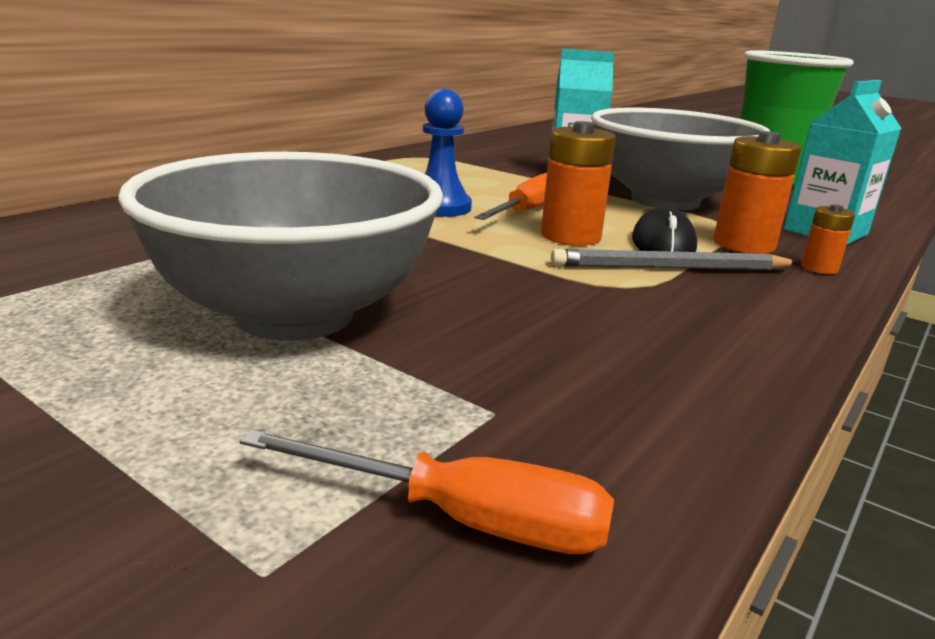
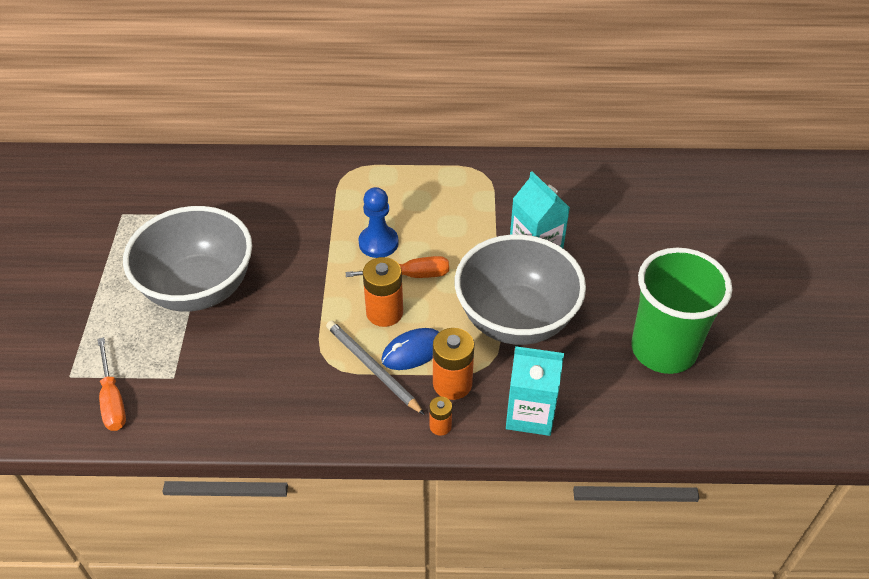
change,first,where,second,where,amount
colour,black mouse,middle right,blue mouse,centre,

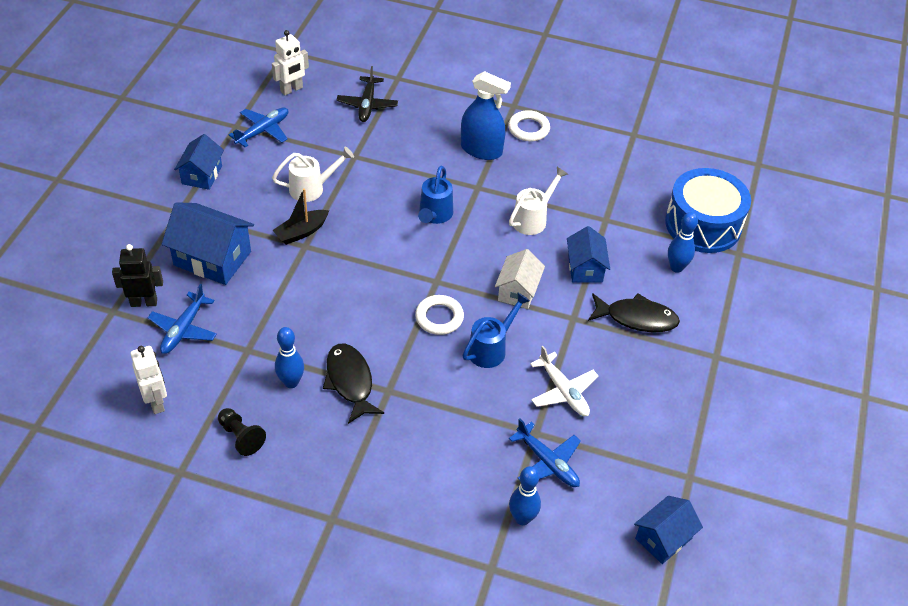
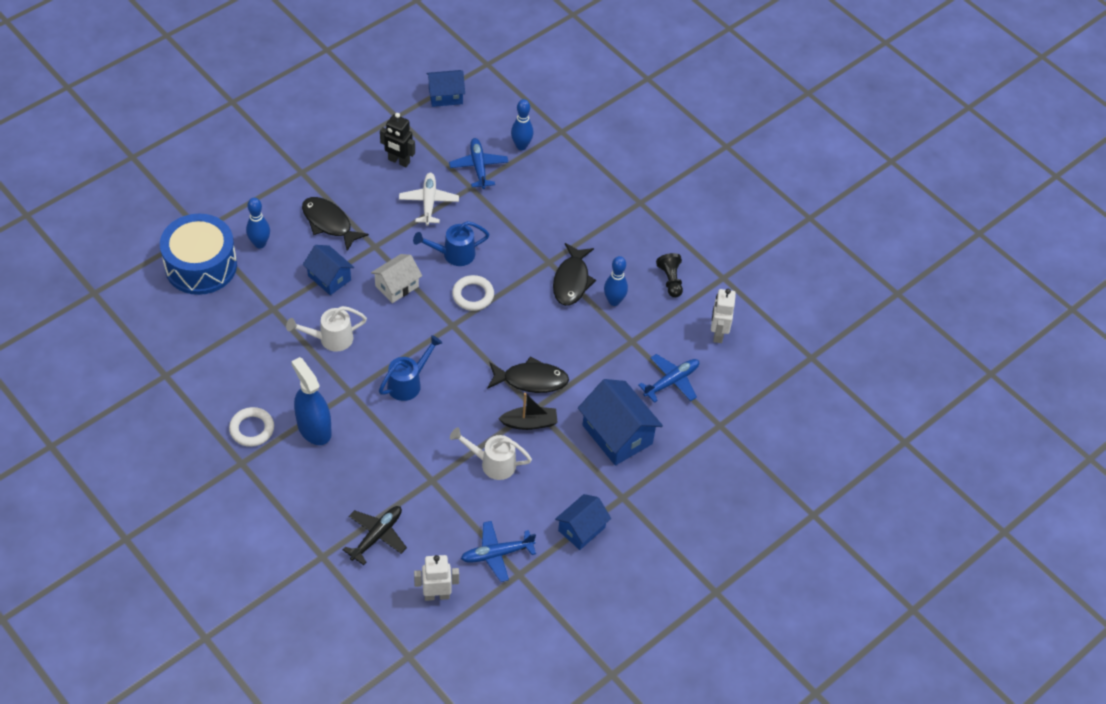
change,first,where,second,where,amount
spun,blue house (no. 3 from left in the first image),centre,blue house (no. 1 from left),middle left,75 degrees counterclockwise
relocated,black robot,middle left,,top centre,
appeared,,,black fish (no. 2 from left),centre,

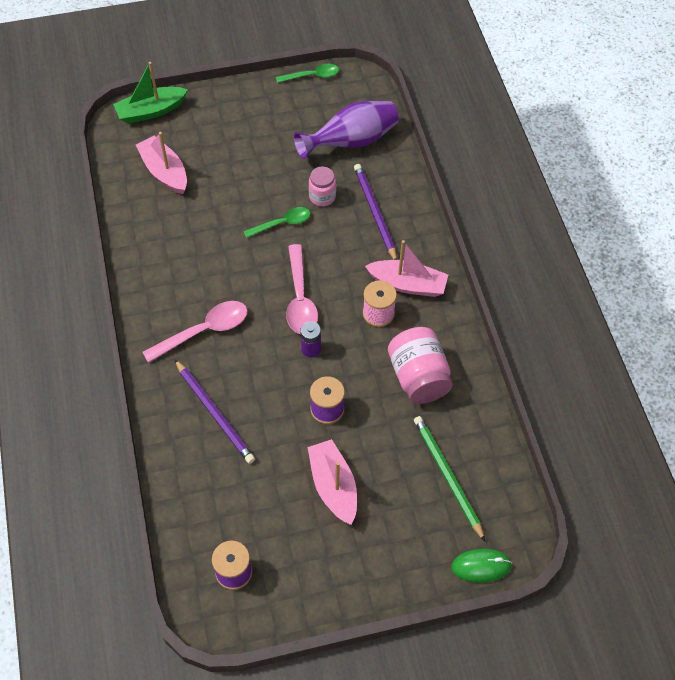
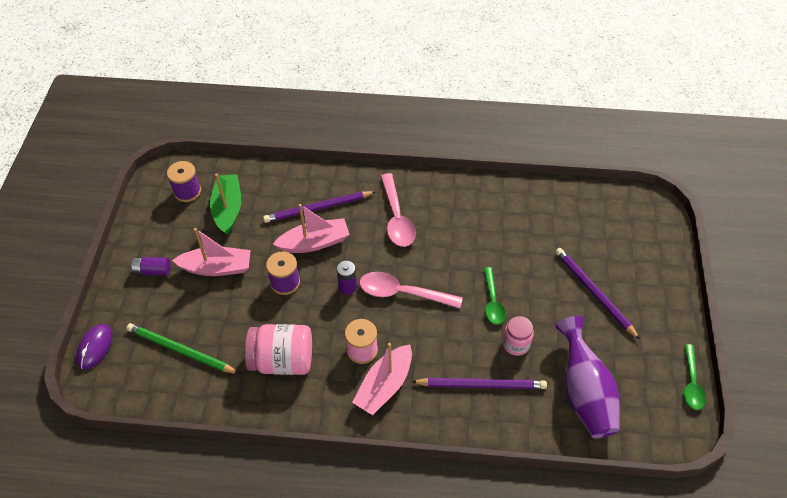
change,first,where,second,where,amount
colour,green mouse,bottom right,purple mouse,bottom left,
spun,green pencil,bottom centre,,bottom left,150 degrees counterclockwise
appeared,,,purple battery (no. 1 from left),middle left,
relocated,green boat,top left,,middle left,
relocated,pink boat (no. 1 from left in the first image),top left,pink boat (no. 2 from left),centre,
appeared,,,purple pencil (no. 3 from left),middle right,

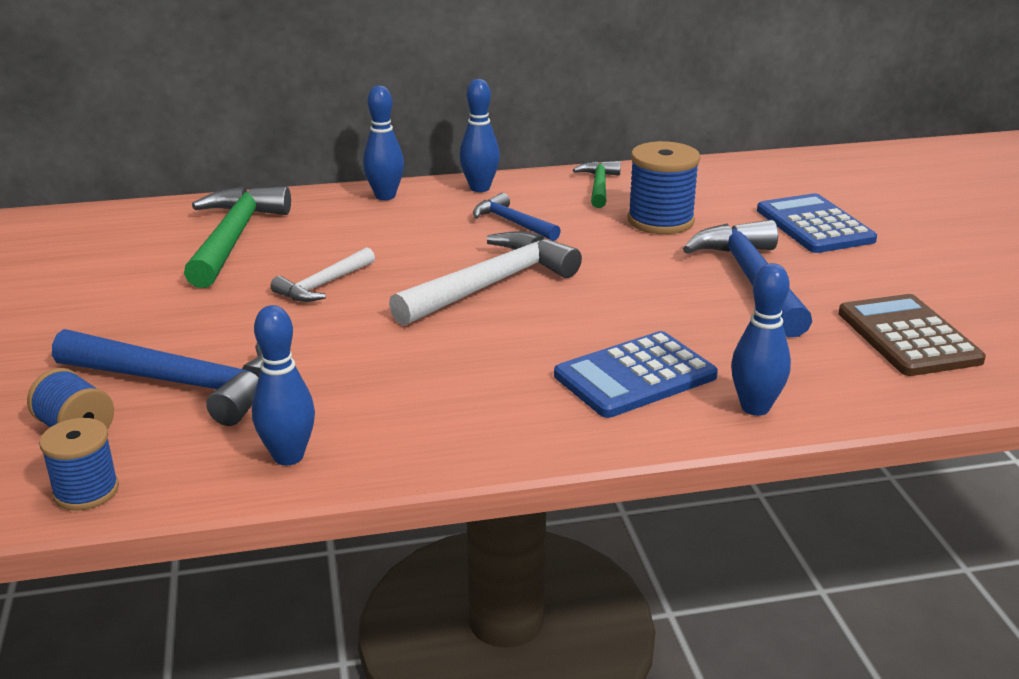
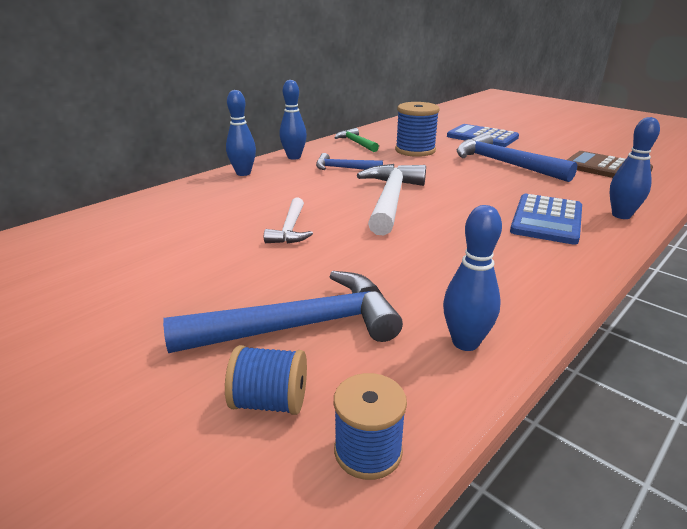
change,first,where,second,where,amount
missing,green hammer (no. 1 from left),middle left,,,

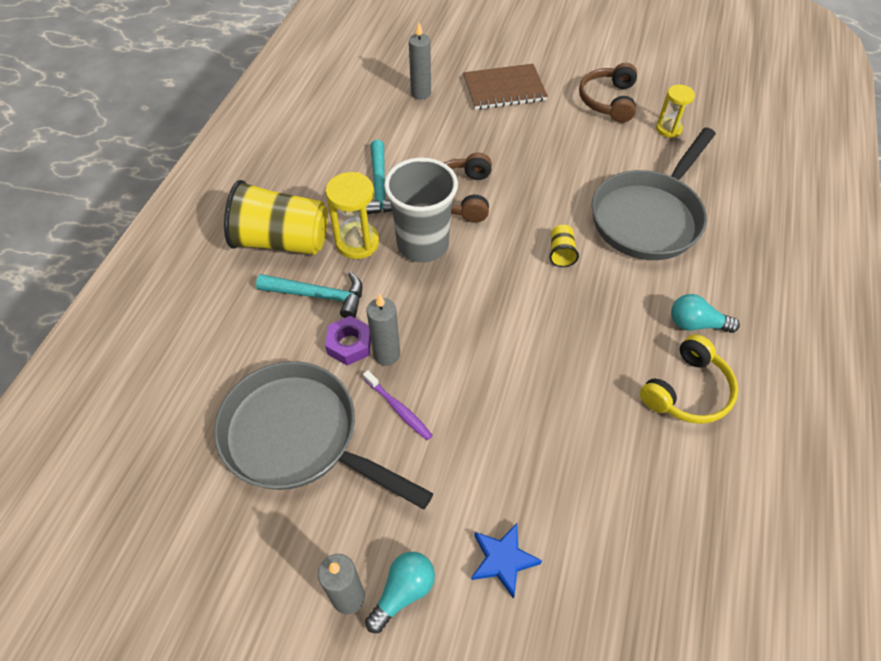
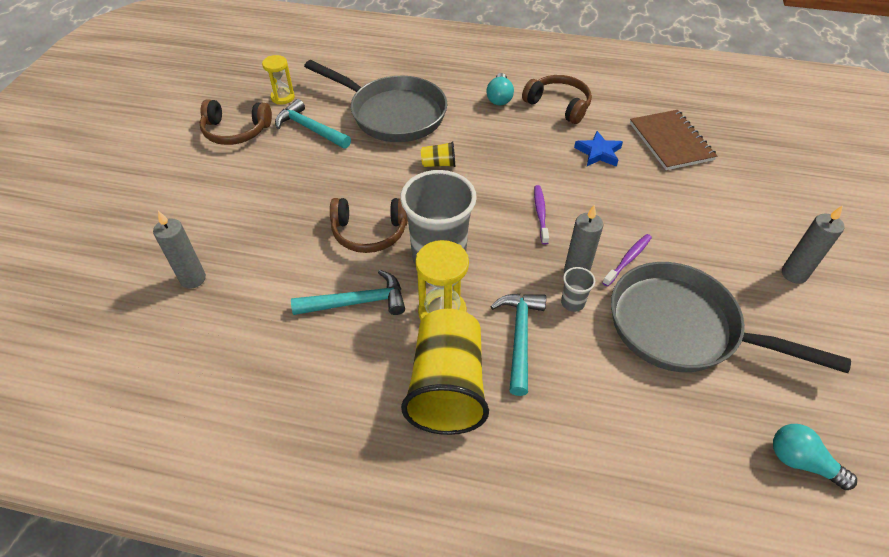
change,first,where,second,where,amount
appeared,,,turquoise hammer (no. 1 from left),top centre,
colour,yellow headphones,middle right,brown headphones (no. 3 from left),top centre,
appeared,,,purple toothbrush (no. 1 from left),centre,
exchanged,purple nut,centre,grey cup (no. 2 from left),centre,
relocated,blue star,bottom centre,,top right,
spun,grey pan (no. 1 from left in the first image),centre,grey pan (no. 2 from left),middle right,90 degrees clockwise
relocated,brown notebook,top centre,,top right,
relocated,turquoise light bulb (no. 1 from left in the first image),bottom centre,turquoise light bulb (no. 2 from left),bottom right,

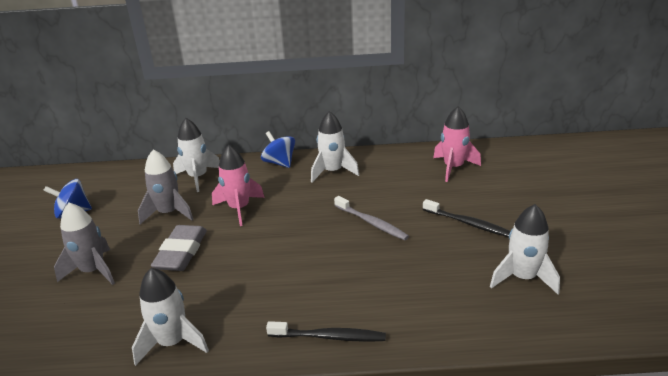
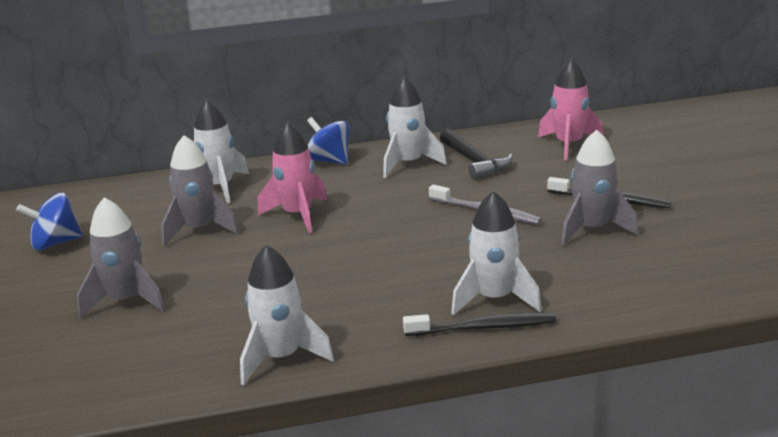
change,first,where,second,where,amount
appeared,,,black hammer,centre,
relocated,white rocket (no. 4 from left),middle right,,centre,
appeared,,,grey rocket (no. 3 from left),middle right,
missing,grey eraser,middle left,,,

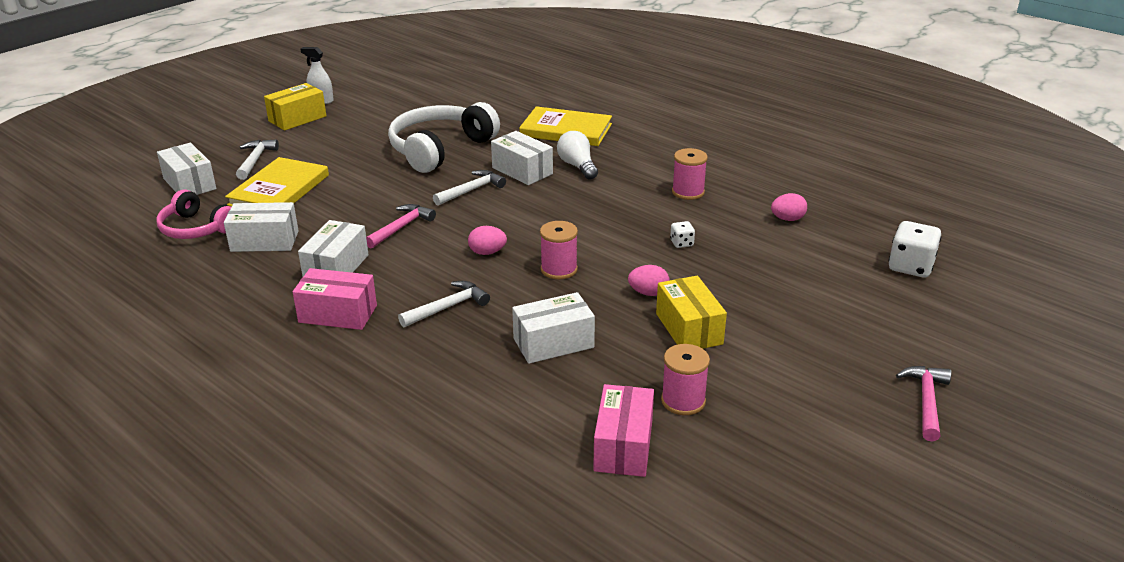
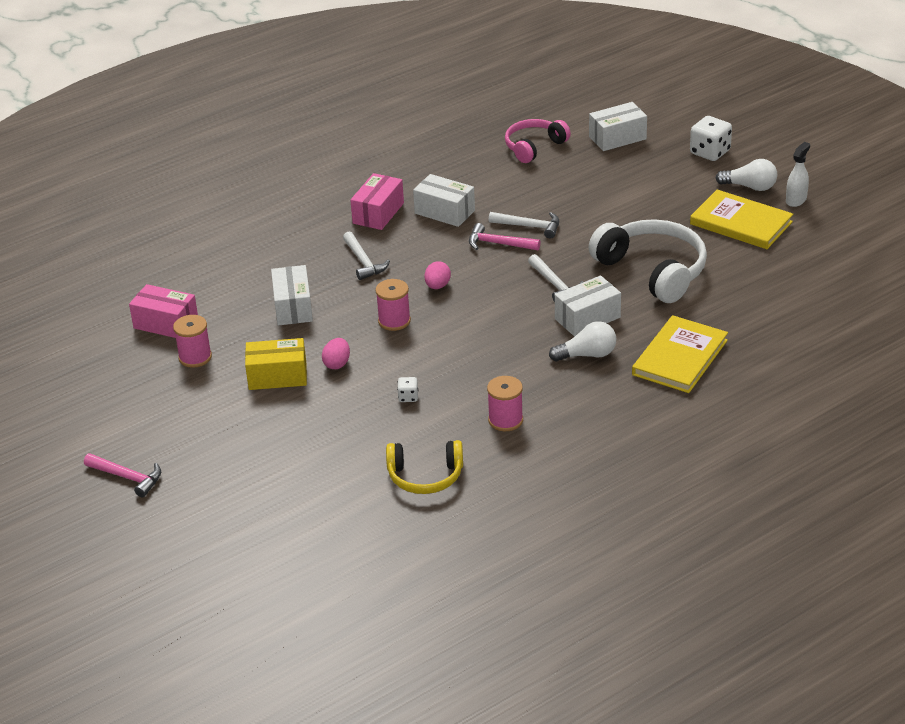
change,first,where,second,where,amount
exchanged,pink egg (no. 3 from left),middle right,yellow headphones,centre,
spun,pink hammer (no. 1 from left in the first image),centre,pink hammer (no. 2 from left),top centre,150 degrees clockwise
relocated,white hammer (no. 1 from left in the first image),top left,white hammer (no. 2 from left),top centre,
relocated,white dice (no. 2 from left),middle right,,top right,
relocated,yellow book (no. 1 from left in the first image),top left,yellow book (no. 2 from left),top right,
exchanged,yellow box (no. 1 from left),top left,white light bulb (no. 2 from left),top right,
missing,white box (no. 2 from left),middle left,,,

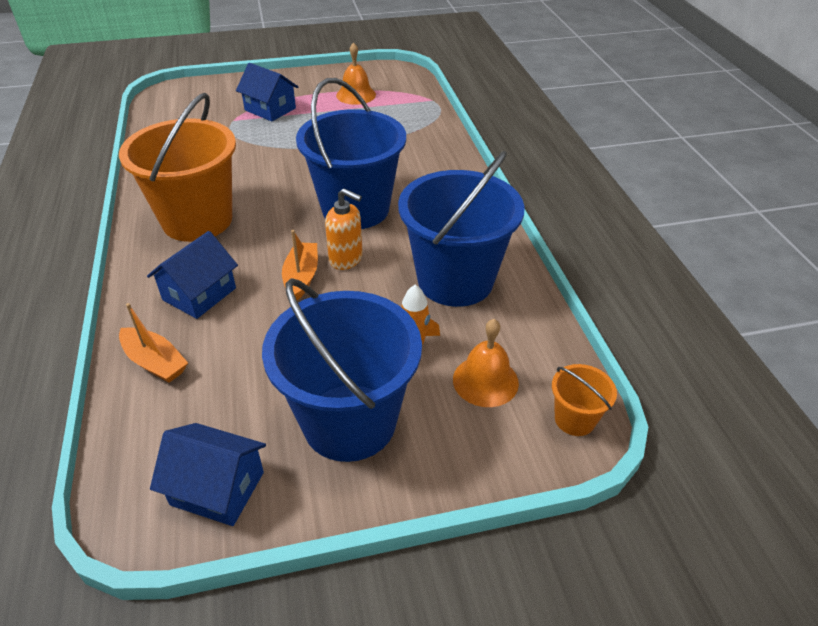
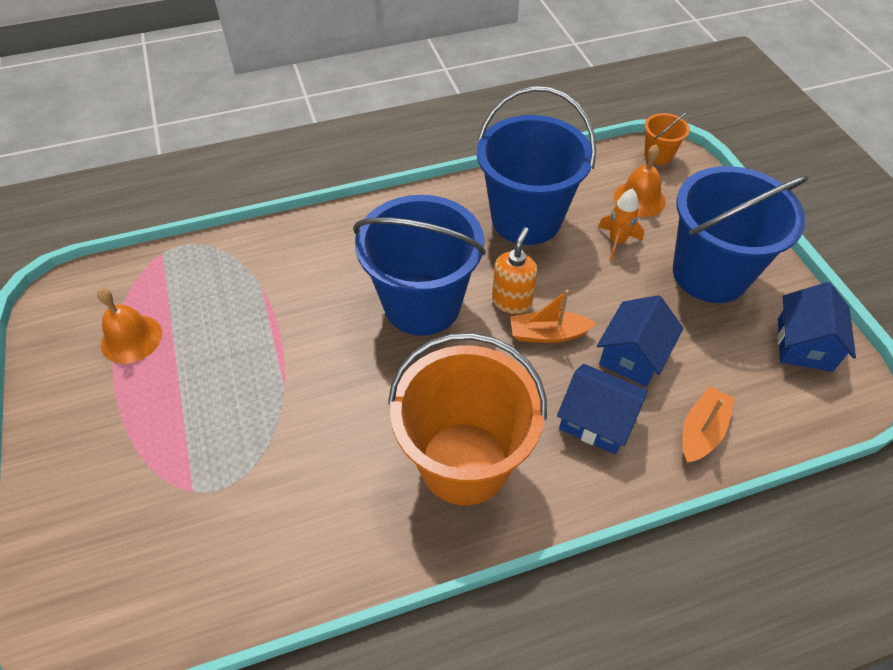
change,first,where,second,where,amount
relocated,blue house (no. 3 from left in the first image),top left,blue house (no. 2 from left),middle right,

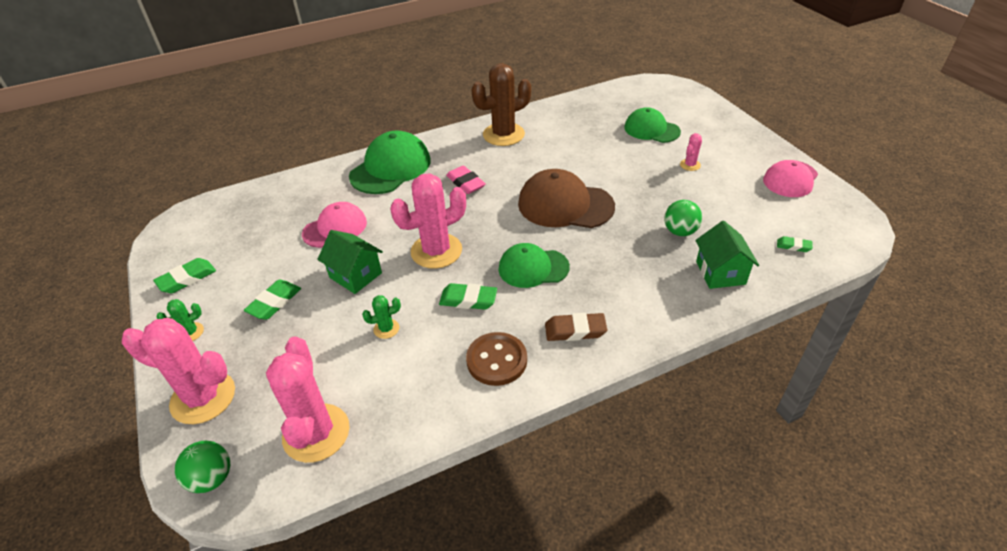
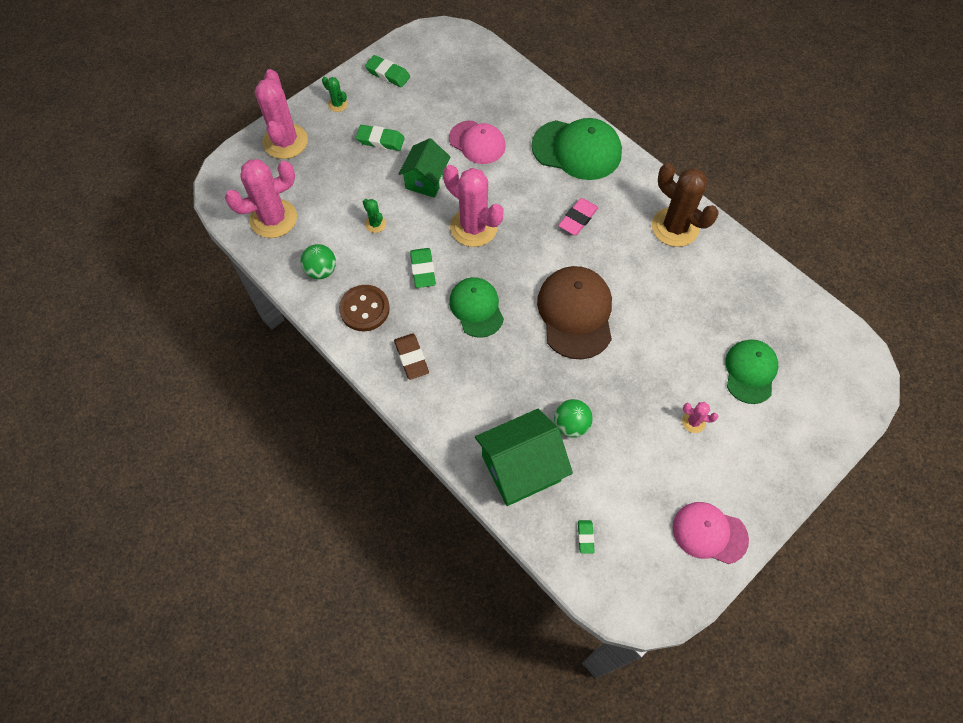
change,first,where,second,where,amount
relocated,green ball (no. 1 from left),bottom left,,middle left,
size,green house (no. 2 from left),middle right,,centre,x1.54

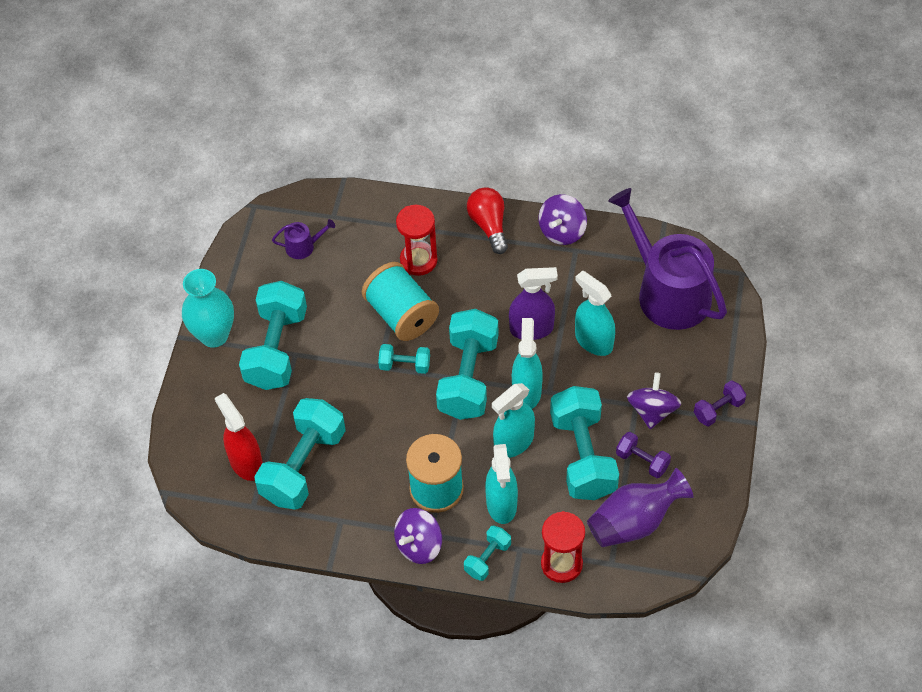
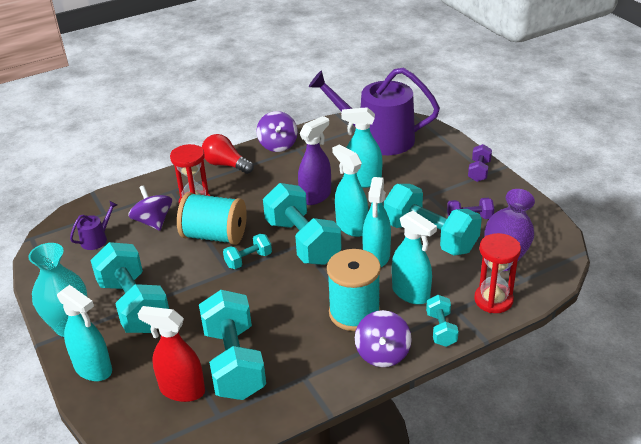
change,first,where,second,where,amount
appeared,,,turquoise spray bottle (no. 1 from left),bottom left,
relocated,purple spinning top (no. 3 from left in the first image),middle right,purple spinning top (no. 1 from left),middle left,

